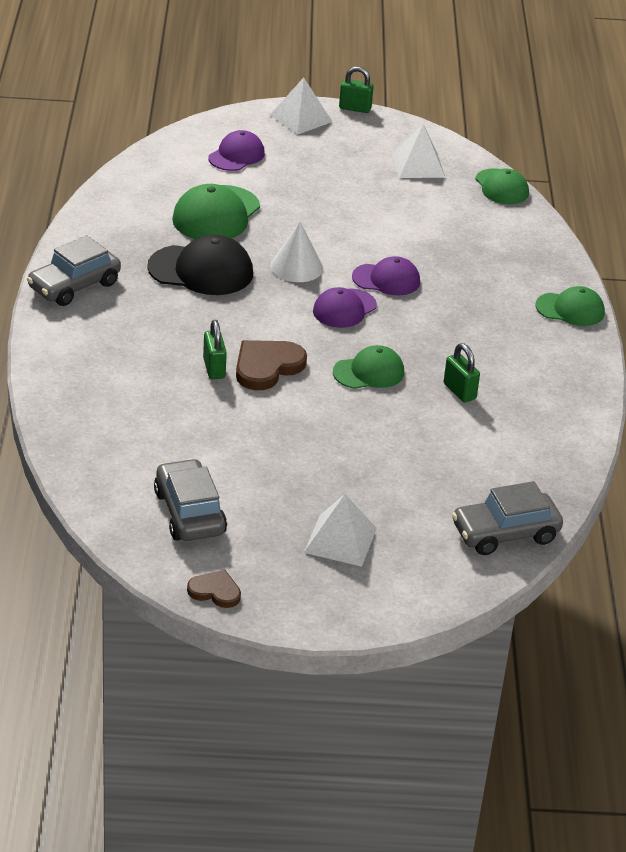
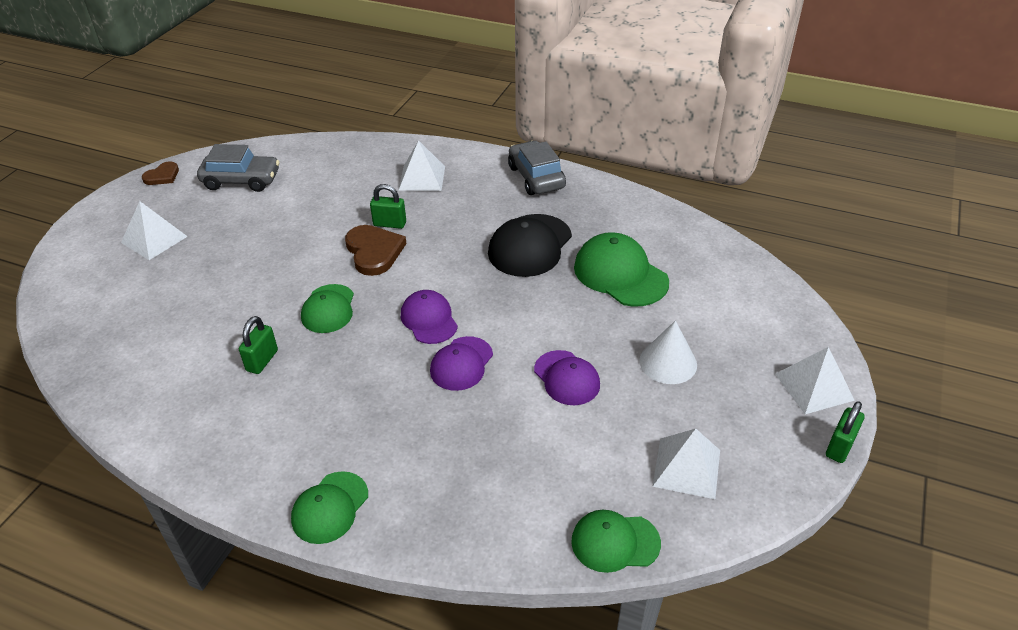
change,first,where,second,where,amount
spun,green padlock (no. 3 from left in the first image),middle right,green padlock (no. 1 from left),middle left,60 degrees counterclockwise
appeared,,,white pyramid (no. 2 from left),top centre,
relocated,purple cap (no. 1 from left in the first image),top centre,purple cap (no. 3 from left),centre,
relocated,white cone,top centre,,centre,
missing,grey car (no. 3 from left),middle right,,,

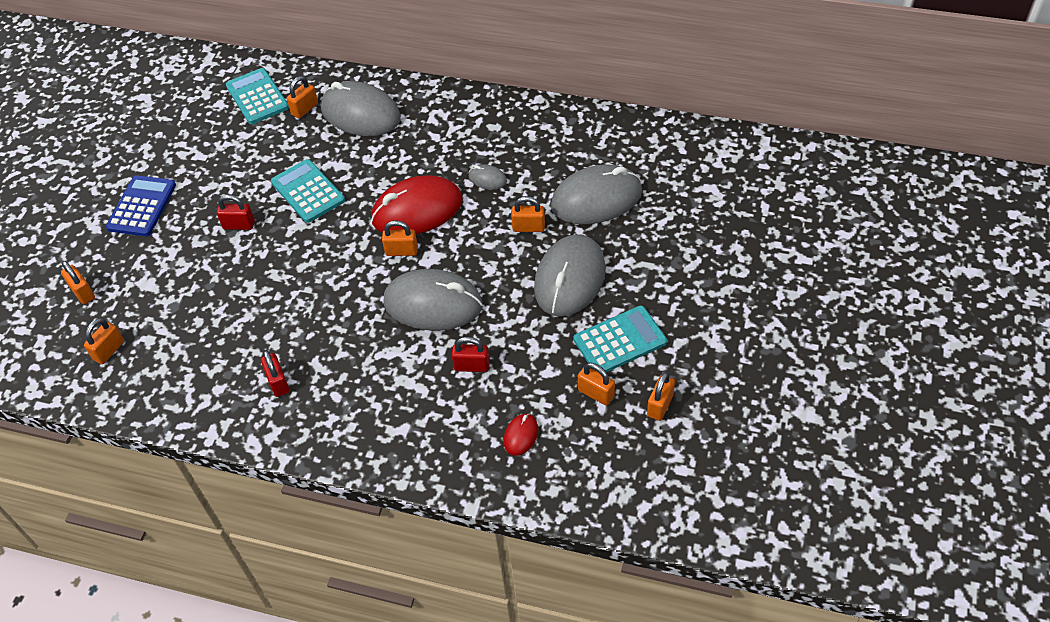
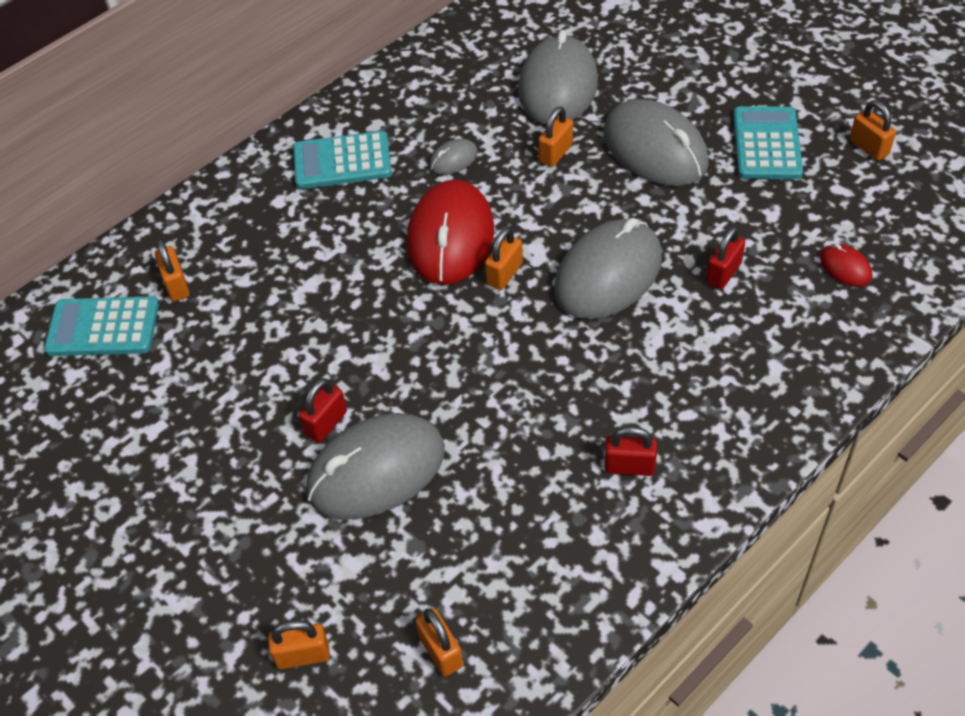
change,first,where,second,where,amount
relocated,turquoise calculator (no. 2 from left),top left,,top centre,
relocated,grey mouse (no. 1 from left),top centre,,centre,
missing,blue calculator,top left,,,
missing,orange padlock (no. 6 from left),centre,,,

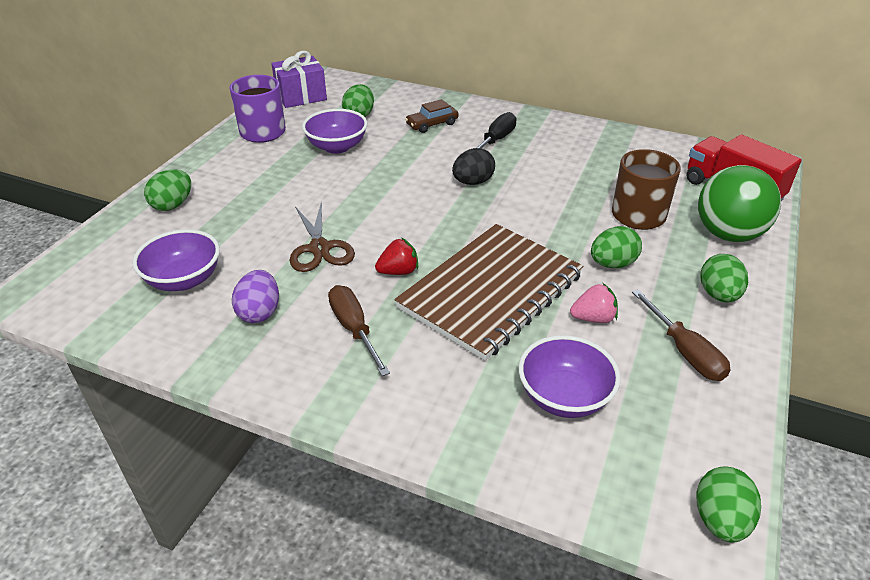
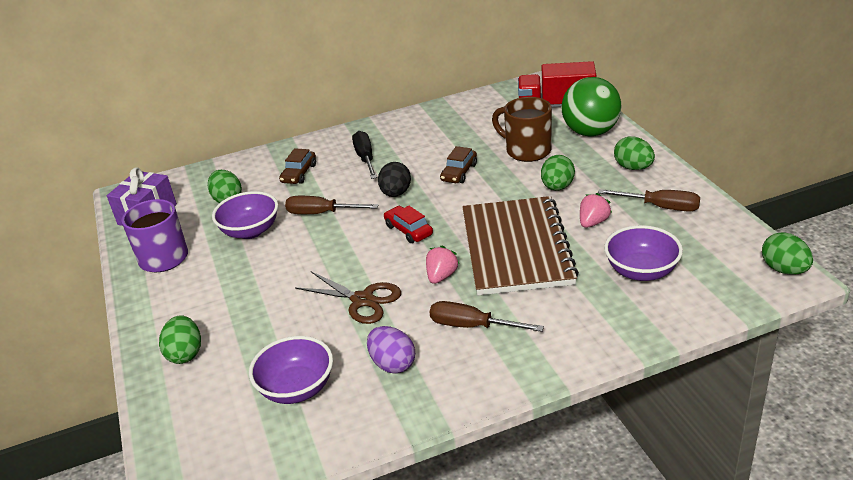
change,first,where,second,where,amount
appeared,,,brown screwdriver (no. 1 from left),centre,
appeared,,,red car,centre,
colour,red strawberry,centre,pink strawberry (no. 1 from left),centre,
appeared,,,brown car (no. 2 from left),centre,

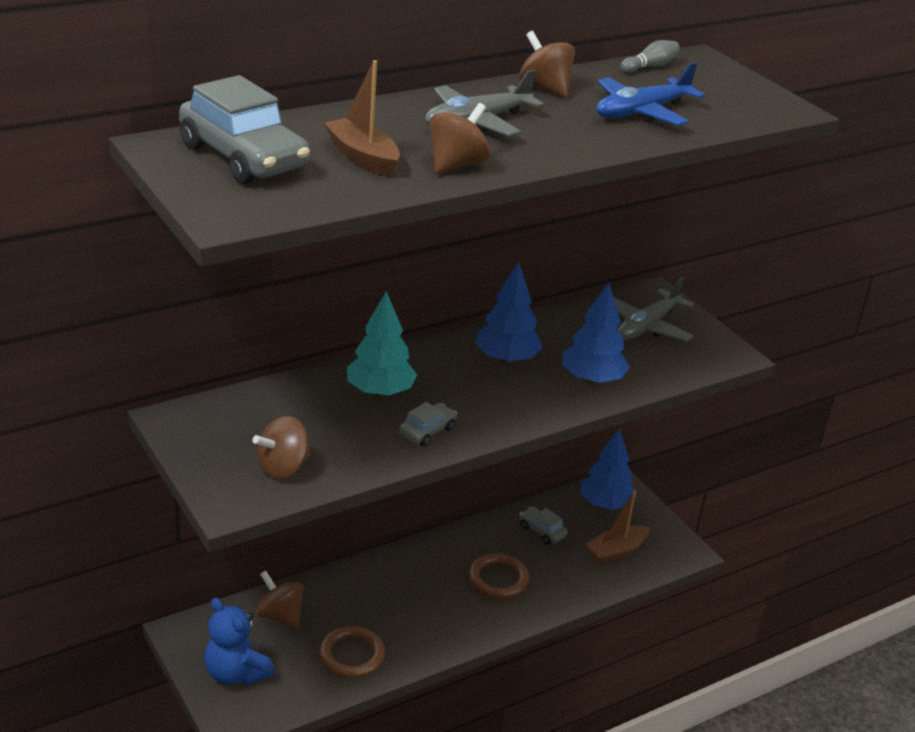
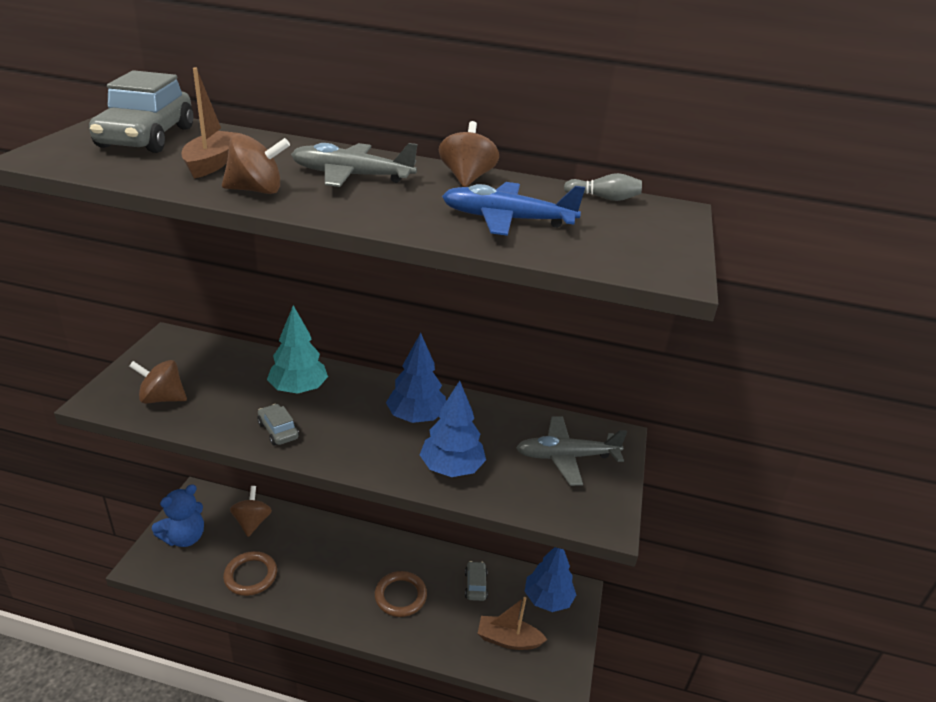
change,first,where,second,where,amount
spun,blue teddy bear,bottom left,,bottom left,135 degrees counterclockwise
spun,grey car (no. 2 from left),centre,,middle left,120 degrees counterclockwise

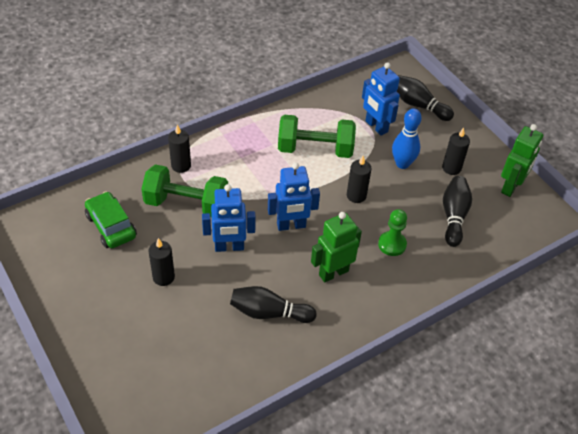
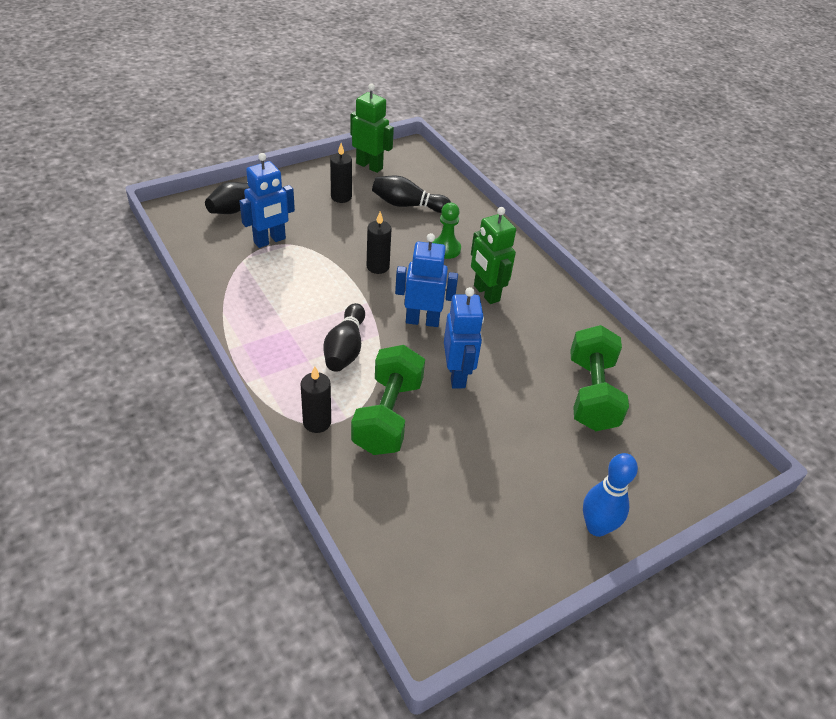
change,first,where,second,where,amount
relocated,black bowling pin (no. 1 from left in the first image),bottom centre,black bowling pin (no. 2 from left),centre,
spun,blue robot (no. 2 from left),centre,,centre,75 degrees counterclockwise
relocated,green dumbbell (no. 2 from left),top centre,,middle right,
relocated,blue bowling pin,top right,,bottom right,
missing,green car,middle left,,,
missing,black candle (no. 1 from left),middle left,,,

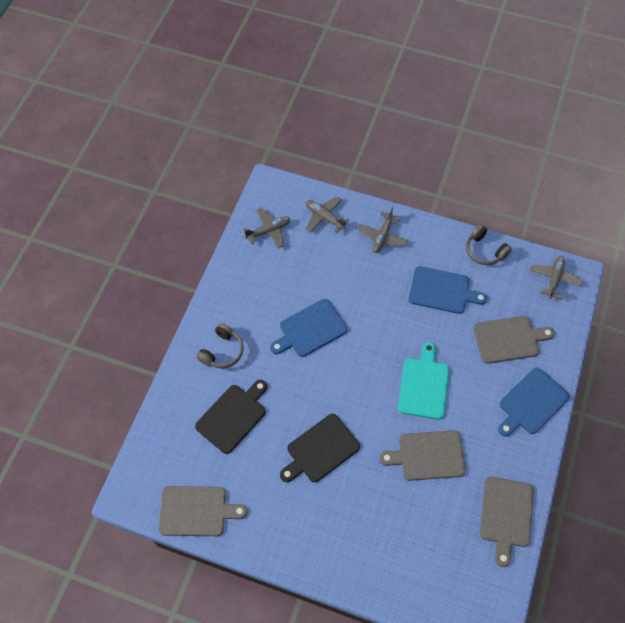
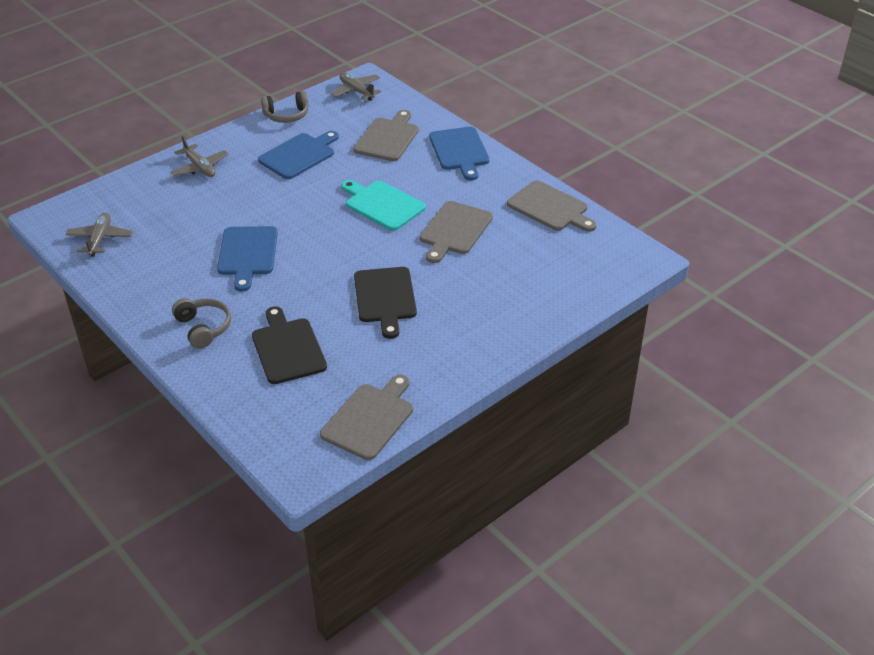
change,first,where,second,where,amount
missing,grey plane (no. 2 from left),centre,,,

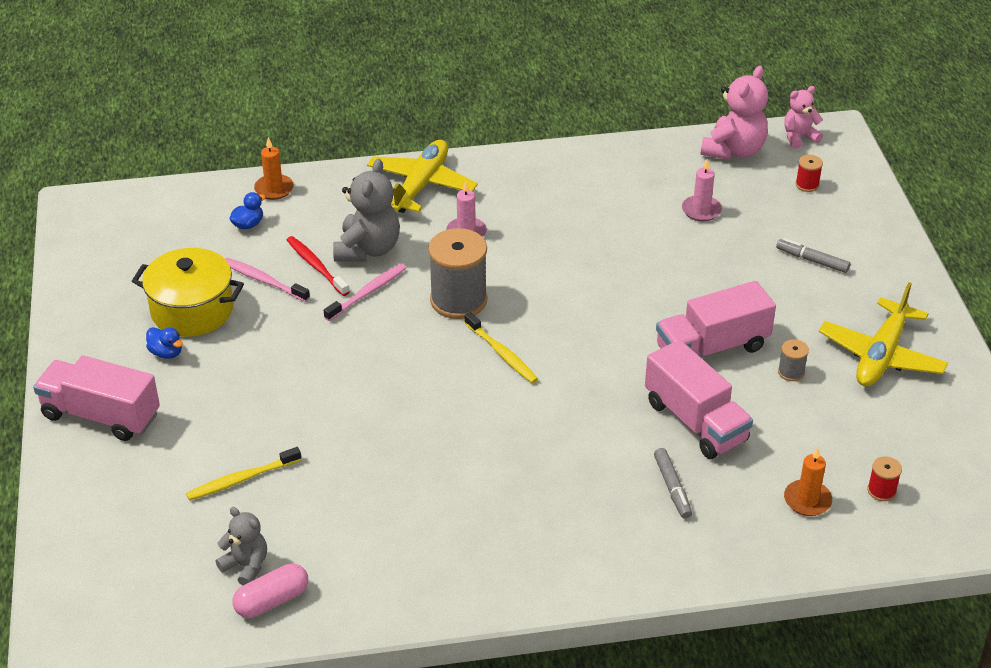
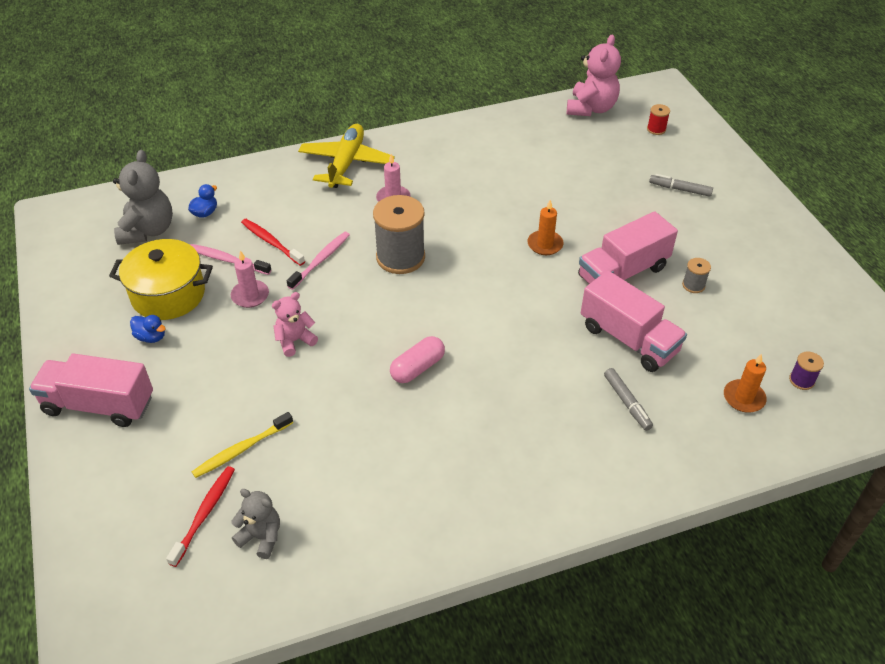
change,first,where,second,where,amount
relocated,grey teddy bear (no. 2 from left in the first image),top centre,grey teddy bear (no. 1 from left),top left,
appeared,,,red toothbrush (no. 1 from left),bottom left,
relocated,pink candle (no. 2 from left in the first image),top right,pink candle (no. 1 from left),middle left,
relocated,pink teddy bear (no. 2 from left in the first image),top right,pink teddy bear (no. 1 from left),centre,
relocated,pink capsule,bottom left,,centre,
relocated,orange candle (no. 1 from left),top left,,centre,
colour,red spool (no. 2 from left),bottom right,purple spool,middle right,
missing,yellow toothbrush (no. 2 from left),centre,,,
missing,yellow plane (no. 2 from left),middle right,,,

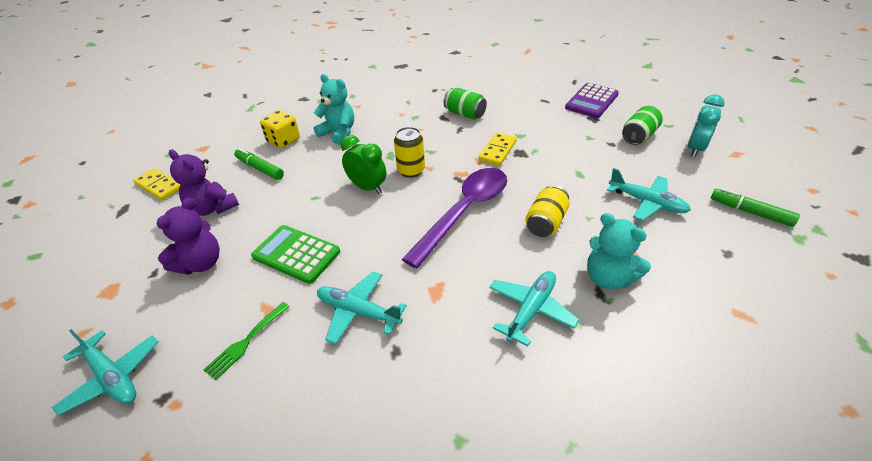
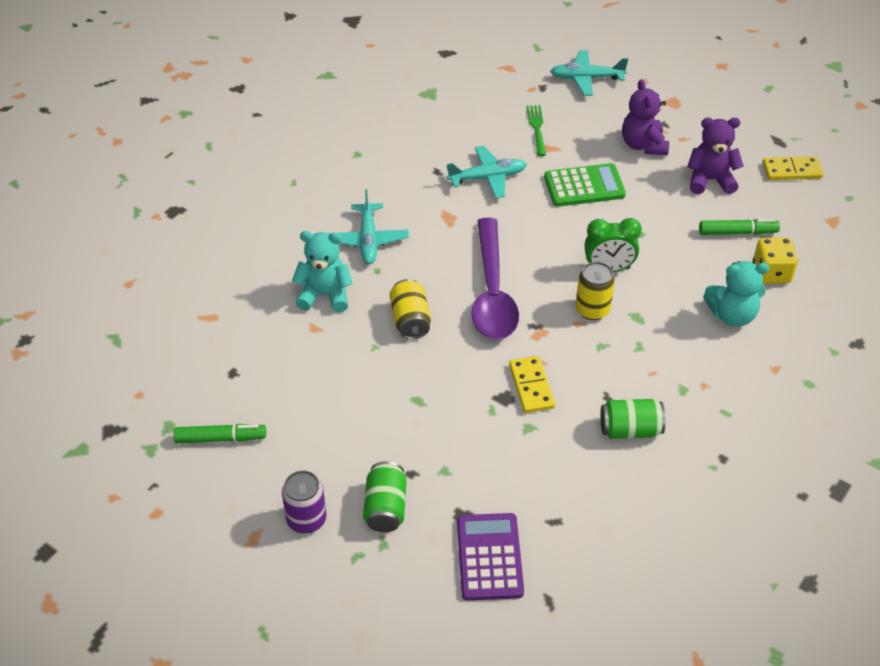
change,first,where,second,where,amount
exchanged,turquoise clock,top right,purple can,bottom centre,
missing,turquoise plane (no. 4 from left),middle right,,,

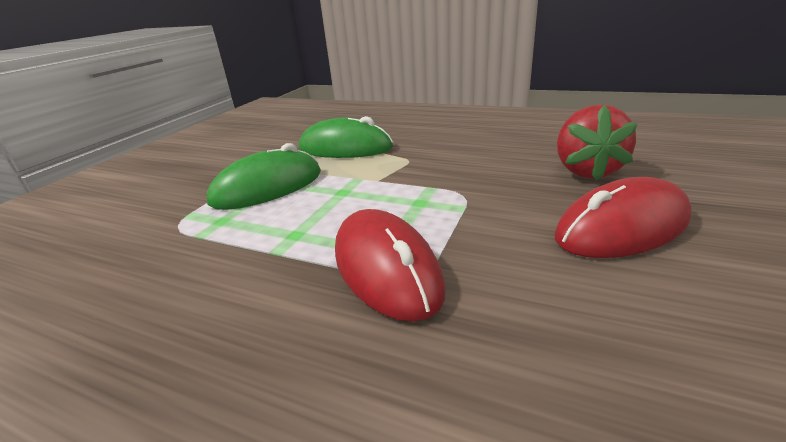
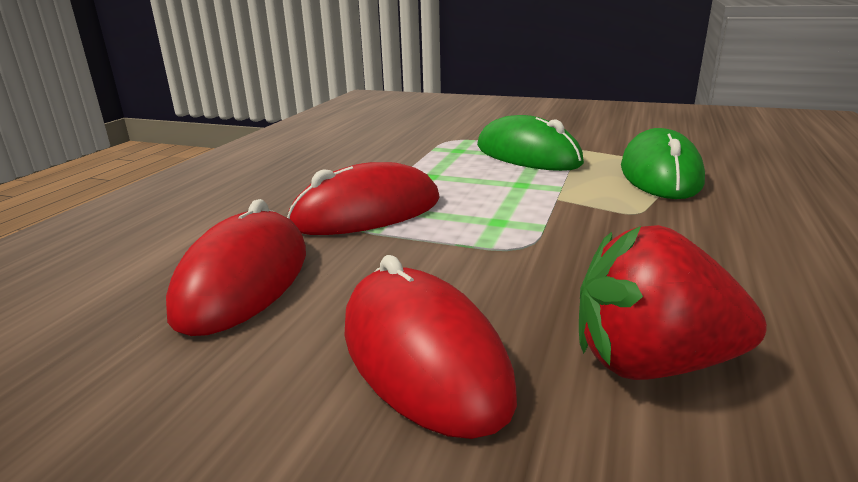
change,first,where,second,where,amount
appeared,,,red mouse (no. 1 from left),middle left,

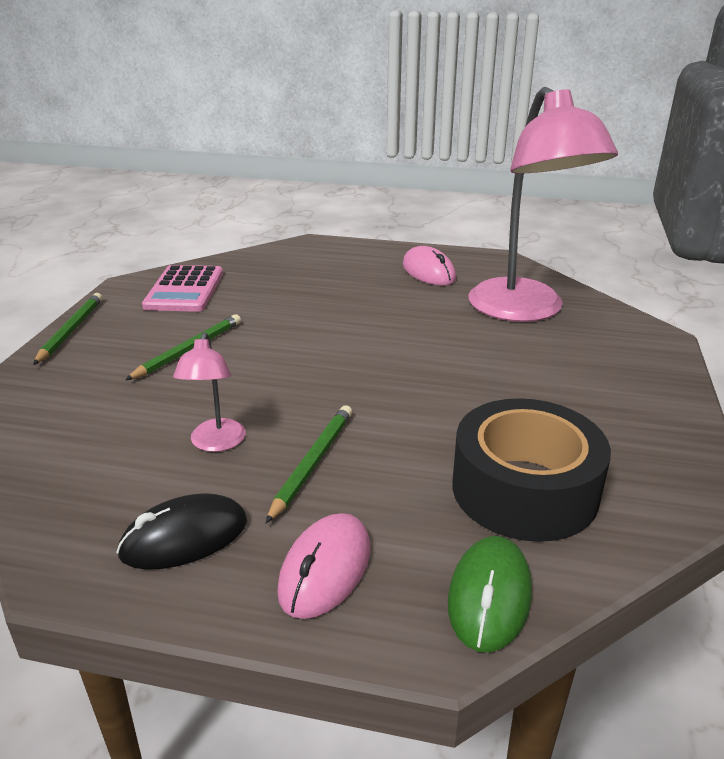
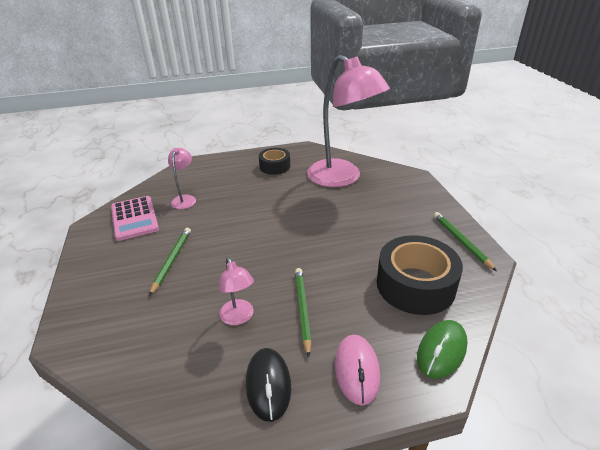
change,first,where,second,where,amount
appeared,,,pink lamp (no. 1 from left),middle left,
spun,black mouse,bottom left,,bottom centre,45 degrees counterclockwise
exchanged,pink mouse (no. 2 from left),centre,black tape (no. 1 from left),centre,
spun,green mouse,bottom right,,bottom right,45 degrees clockwise
relocated,green pencil (no. 1 from left in the first image),middle left,green pencil (no. 3 from left),middle right,

